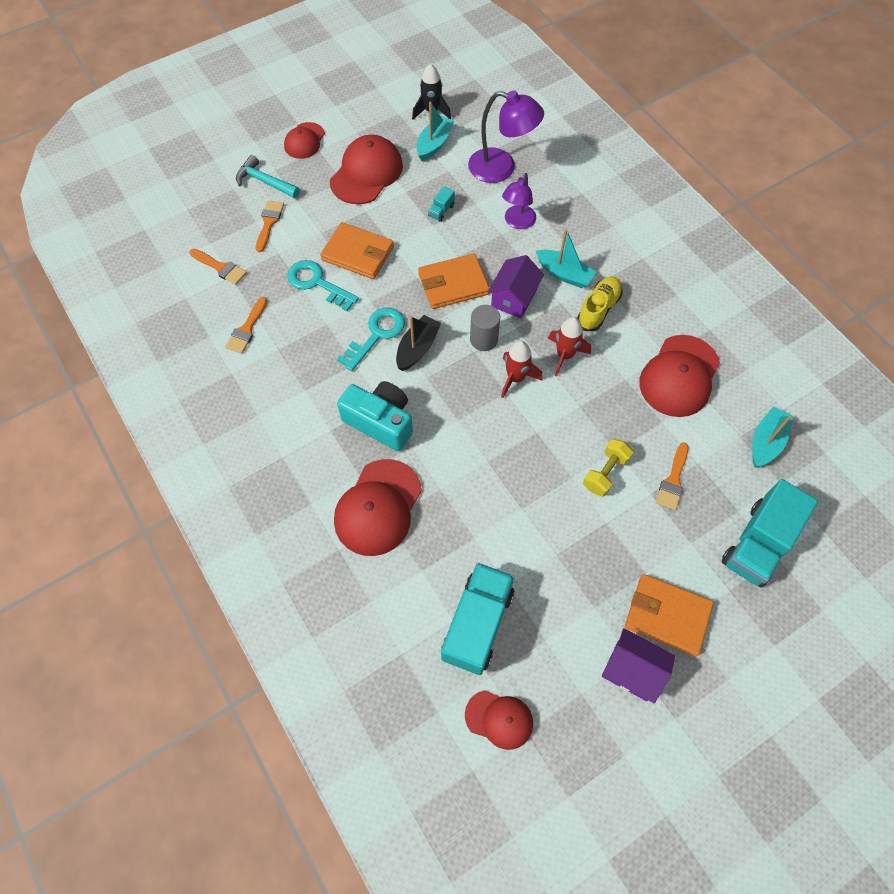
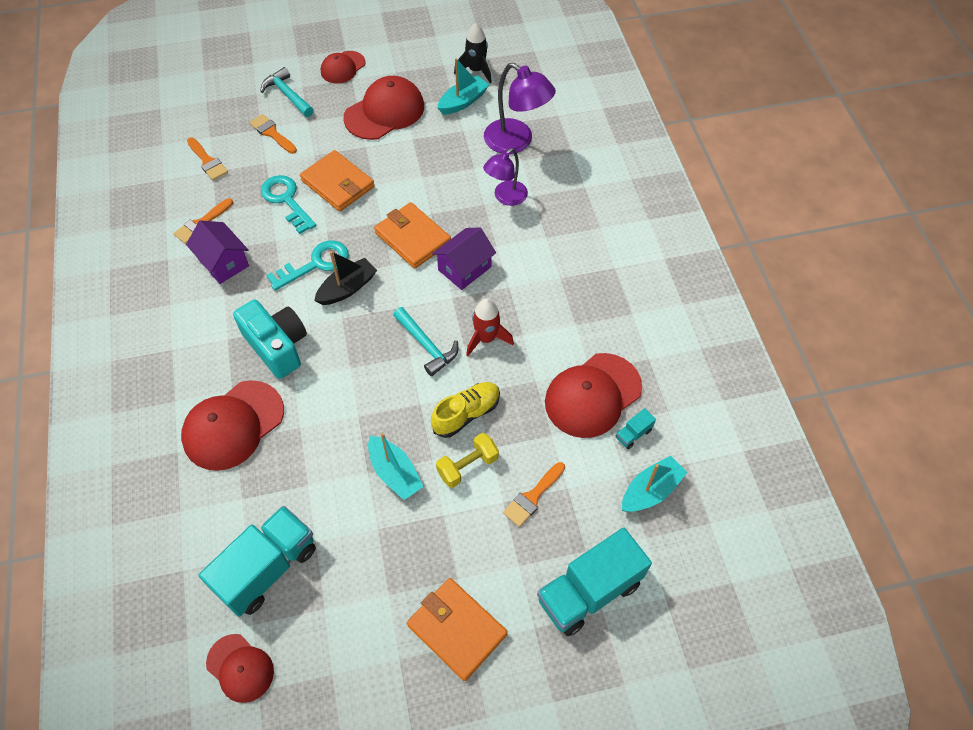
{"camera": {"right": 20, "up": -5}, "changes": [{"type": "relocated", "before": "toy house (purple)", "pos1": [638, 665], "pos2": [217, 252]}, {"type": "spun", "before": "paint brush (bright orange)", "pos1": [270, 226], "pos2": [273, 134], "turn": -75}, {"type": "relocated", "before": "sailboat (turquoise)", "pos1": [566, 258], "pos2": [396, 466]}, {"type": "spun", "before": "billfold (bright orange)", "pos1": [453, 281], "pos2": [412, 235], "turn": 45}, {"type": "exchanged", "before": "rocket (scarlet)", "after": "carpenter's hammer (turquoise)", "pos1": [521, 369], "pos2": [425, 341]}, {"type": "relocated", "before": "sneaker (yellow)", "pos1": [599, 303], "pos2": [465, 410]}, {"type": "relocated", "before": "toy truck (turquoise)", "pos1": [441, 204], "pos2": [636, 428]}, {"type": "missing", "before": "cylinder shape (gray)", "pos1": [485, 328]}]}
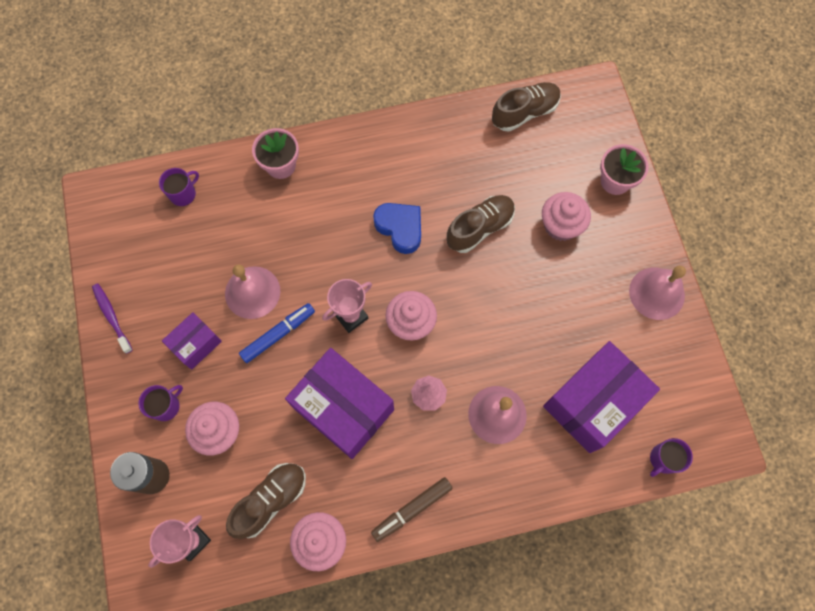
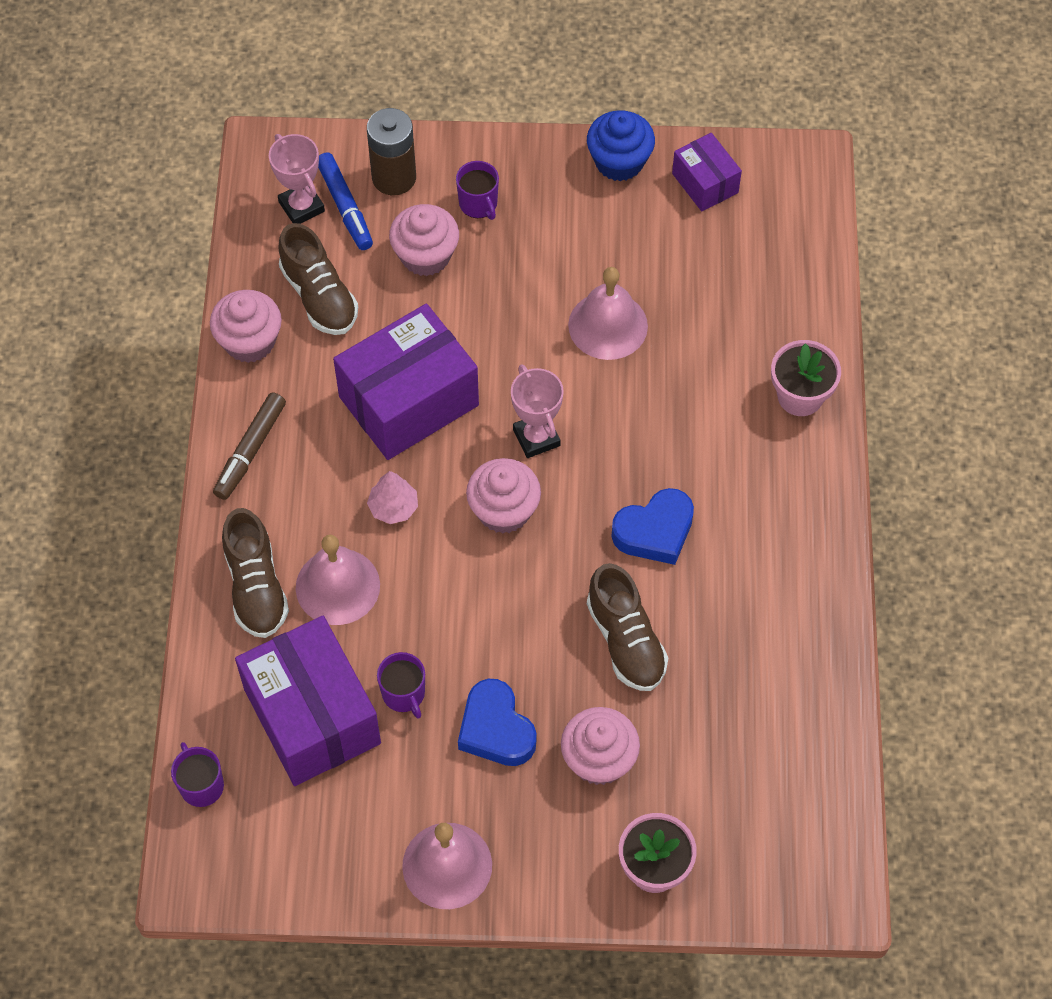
{"camera": {"right": 105, "up": -10}, "changes": [{"type": "spun", "before": "marker (dark brown)", "pos1": [412, 509], "pos2": [249, 446], "turn": -135}, {"type": "relocated", "before": "sneaker (dark brown)", "pos1": [526, 107], "pos2": [255, 573]}, {"type": "relocated", "before": "marker (royal blue)", "pos1": [277, 333], "pos2": [345, 201]}, {"type": "relocated", "before": "tea mug (purple)", "pos1": [179, 187], "pos2": [401, 685]}, {"type": "appeared", "after": "love heart (royal blue)", "pos2": [497, 722]}, {"type": "exchanged", "before": "dental brush (purple)", "after": "cupcake (royal blue)", "pos1": [112, 319], "pos2": [621, 145]}, {"type": "relocated", "before": "box (purple)", "pos1": [192, 341], "pos2": [707, 172]}]}
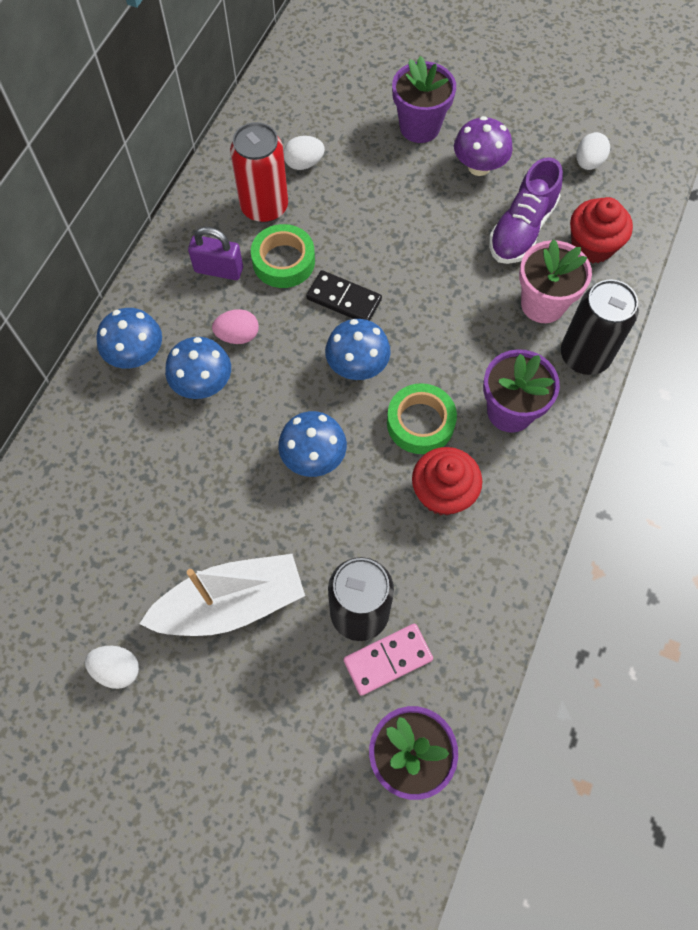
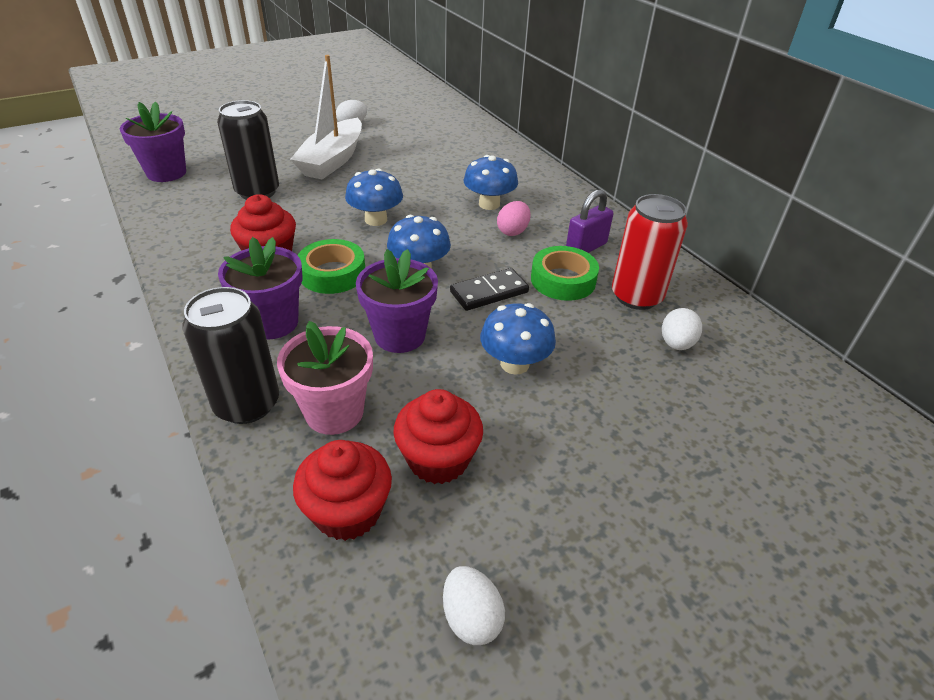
{"camera": {"right": 125, "up": -25}, "changes": [{"type": "relocated", "before": "flower pot (purple)", "pos1": [424, 99], "pos2": [397, 301]}, {"type": "exchanged", "before": "sneaker (purple)", "after": "cupcake (scarlet)", "pos1": [526, 210], "pos2": [438, 436]}, {"type": "relocated", "before": "toadstool (royal blue)", "pos1": [129, 338], "pos2": [518, 339]}, {"type": "missing", "before": "domino piece (rose-pink)", "pos1": [388, 660]}, {"type": "missing", "before": "toadstool (purple)", "pos1": [483, 146]}]}
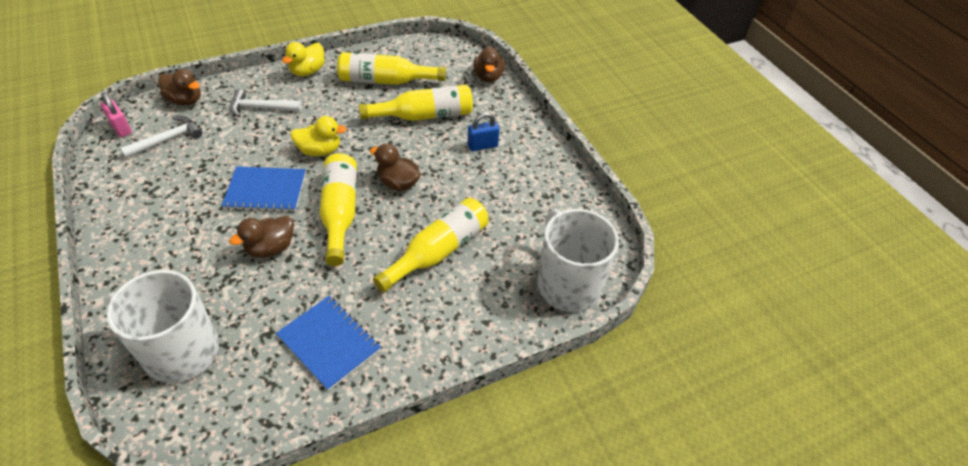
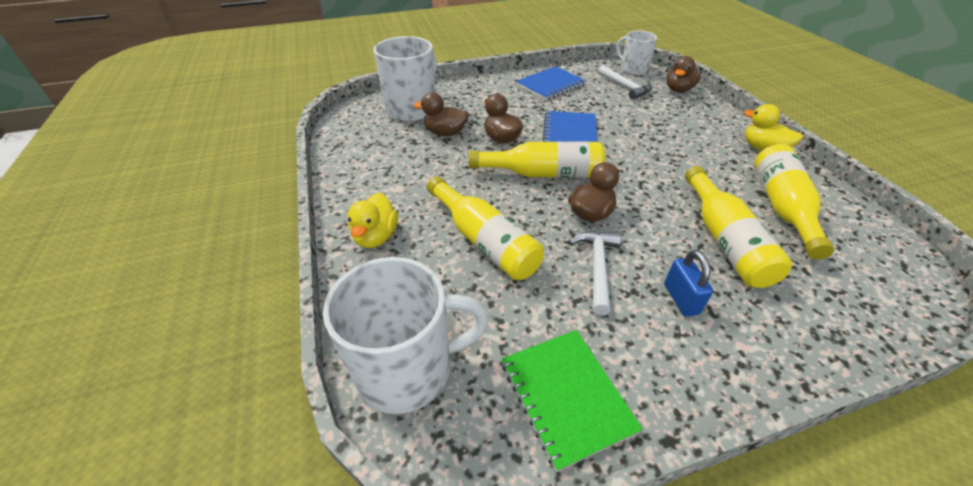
{"camera": {"right": 100, "up": -5}, "changes": [{"type": "relocated", "before": "rubber duck (yellow)", "pos1": [318, 136], "pos2": [372, 220]}, {"type": "relocated", "before": "rubber duck (dark brown)", "pos1": [489, 64], "pos2": [441, 114]}, {"type": "appeared", "after": "notebook (green)", "pos2": [572, 401]}, {"type": "relocated", "before": "notebook (royal blue)", "pos1": [328, 343], "pos2": [551, 83]}, {"type": "relocated", "before": "carpenter's hammer (white)", "pos1": [266, 103], "pos2": [595, 273]}, {"type": "exchanged", "before": "padlock (rose-pink)", "after": "tea mug (white)", "pos1": [116, 115], "pos2": [636, 53]}]}
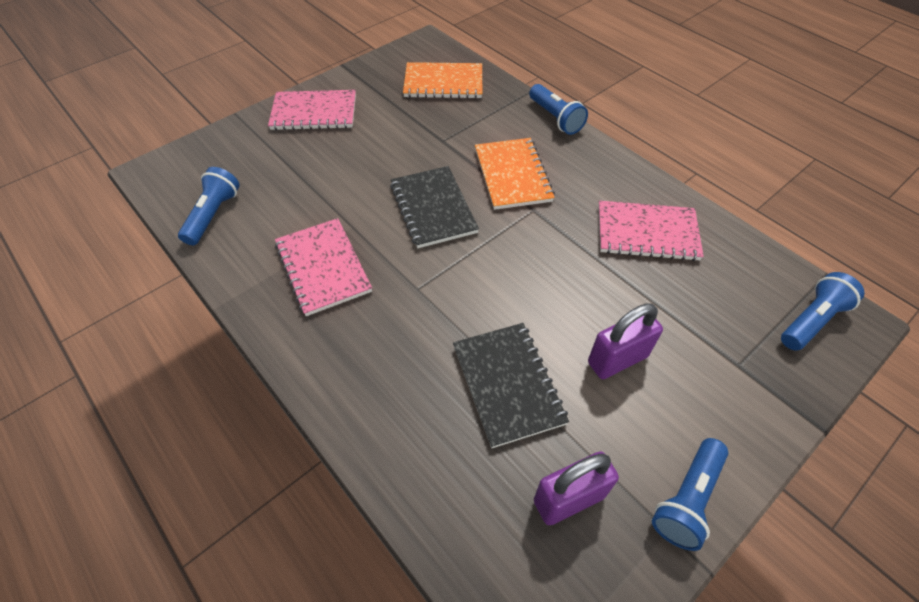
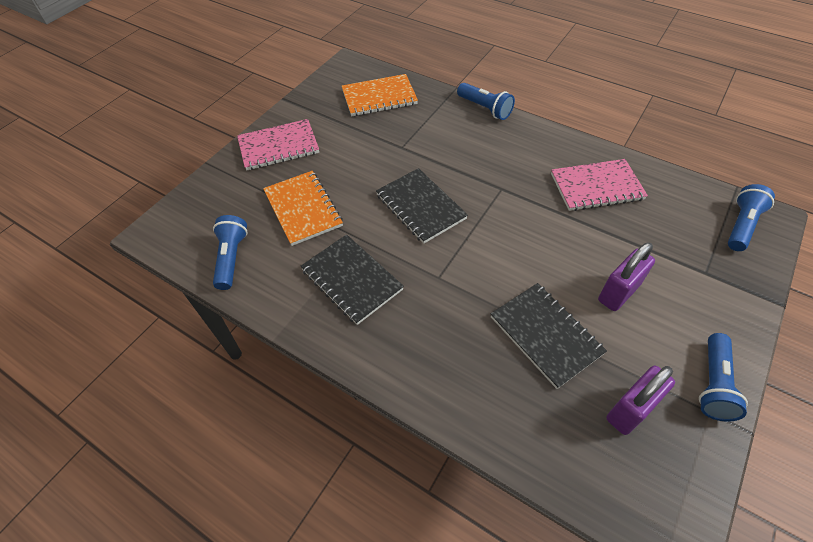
{"camera": {"right": -15, "up": 0}, "changes": [{"type": "relocated", "before": "notebook (bright orange)", "pos1": [515, 174], "pos2": [303, 208]}, {"type": "colour", "before": "notebook (rose-pink)", "after": "notebook (jet-black)", "pos1": [323, 267], "pos2": [352, 279]}]}
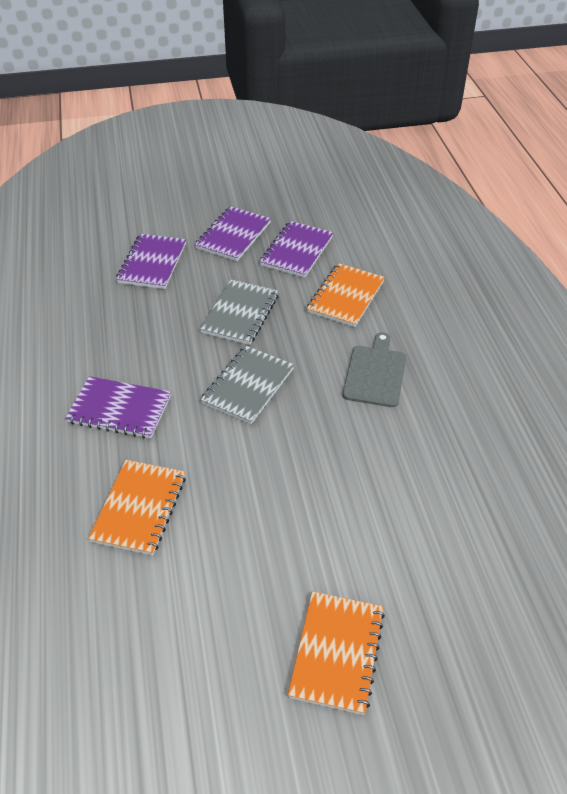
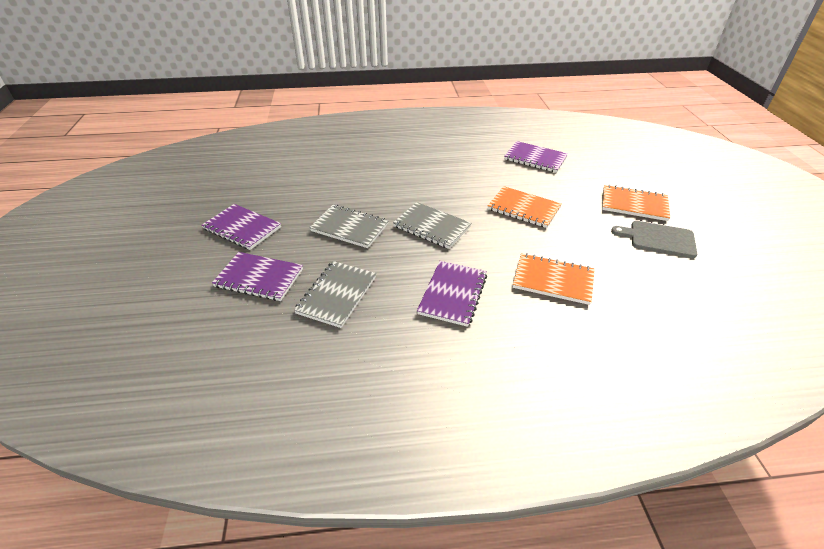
{"camera": {"right": -85, "up": -5}, "changes": [{"type": "appeared", "after": "notebook (gray)", "pos2": [335, 294]}, {"type": "relocated", "before": "notebook (bright orange)", "pos1": [346, 295], "pos2": [524, 207]}, {"type": "relocated", "before": "notebook (purple)", "pos1": [297, 249], "pos2": [536, 157]}, {"type": "relocated", "before": "bread board (gray)", "pos1": [374, 369], "pos2": [654, 239]}]}
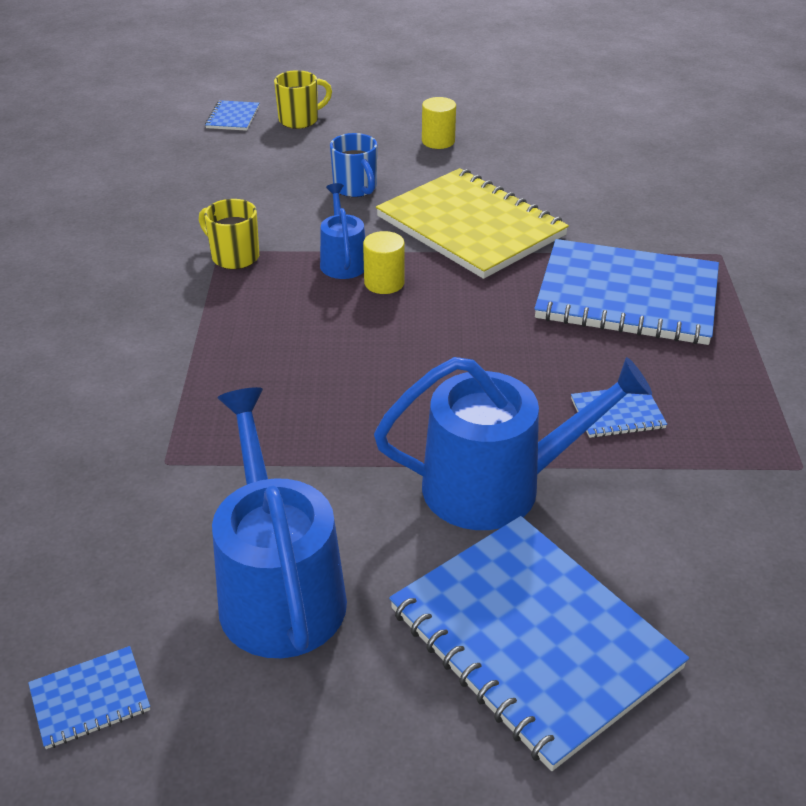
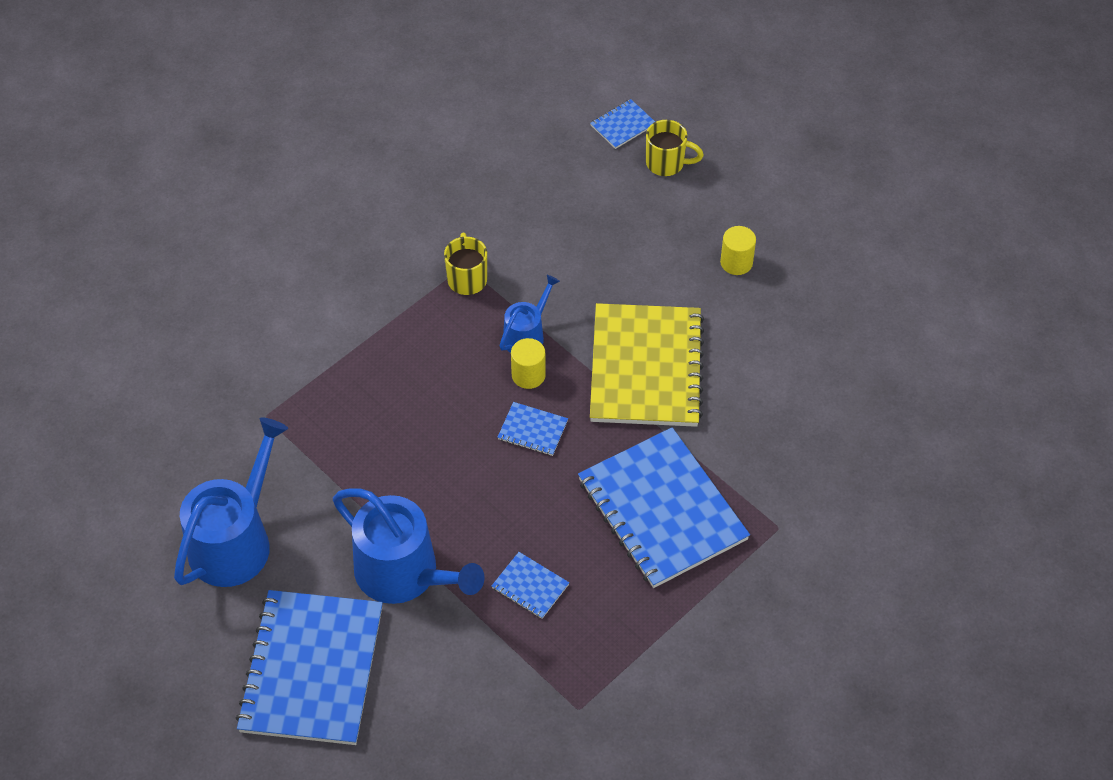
{"camera": {"right": 45, "up": 15}, "changes": [{"type": "relocated", "before": "notebook (royal blue)", "pos1": [89, 697], "pos2": [532, 429]}, {"type": "missing", "before": "tea mug (royal blue)", "pos1": [353, 165]}]}
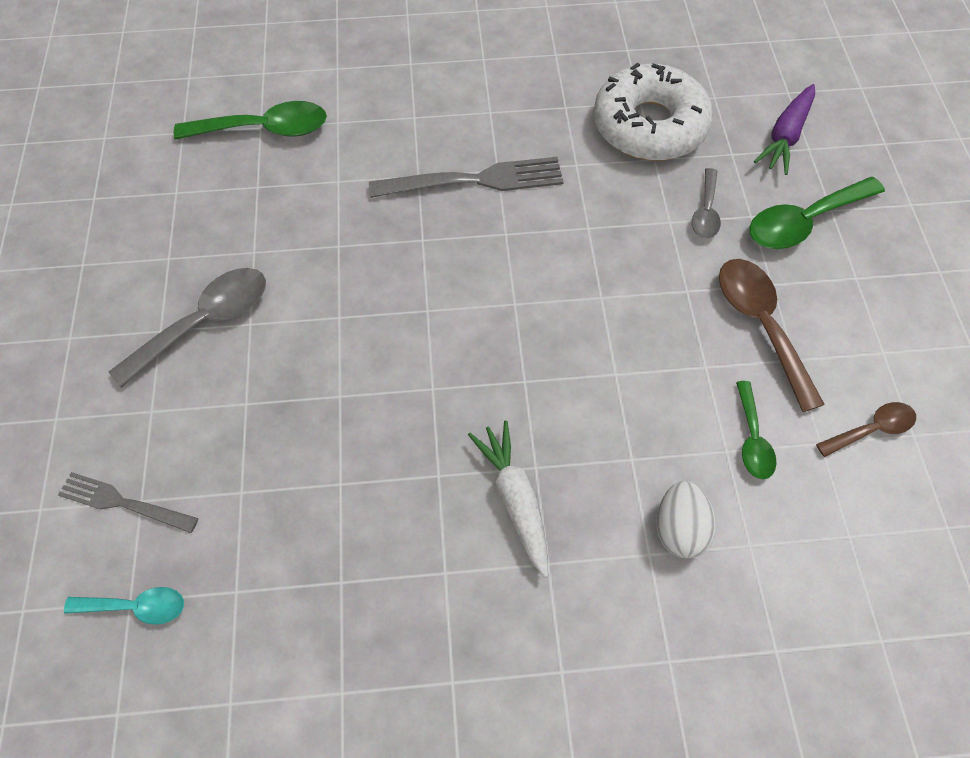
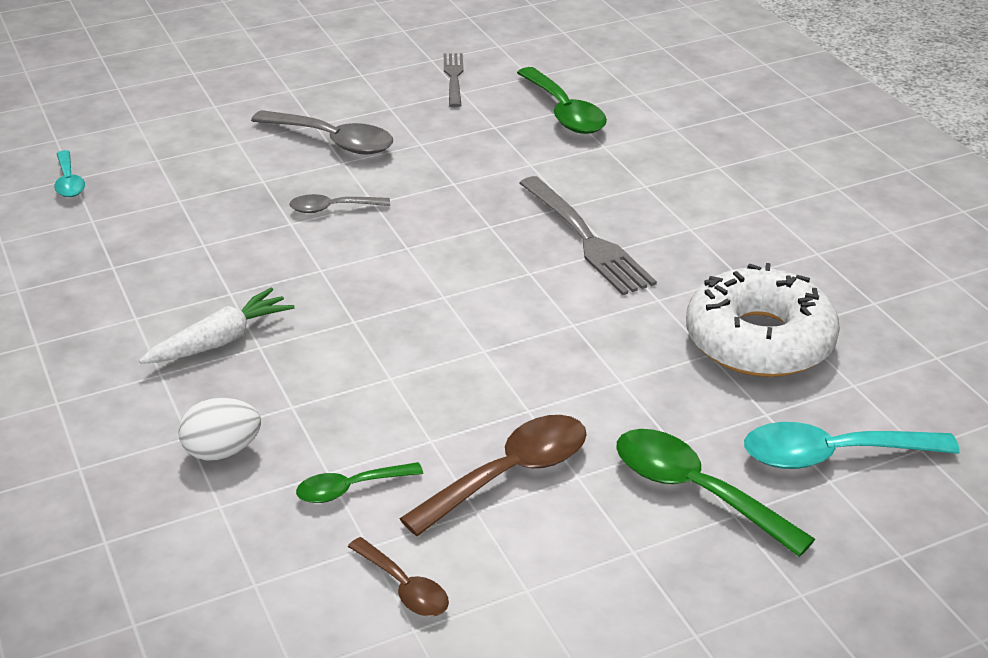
{"camera": {"right": 70, "up": -25}, "changes": [{"type": "relocated", "before": "spoon (gray)", "pos1": [706, 203], "pos2": [339, 203]}, {"type": "relocated", "before": "table fork (gray)", "pos1": [128, 502], "pos2": [454, 80]}, {"type": "exchanged", "before": "carrot (purple)", "after": "spoon (turquoise)", "pos1": [784, 129], "pos2": [852, 445]}]}
